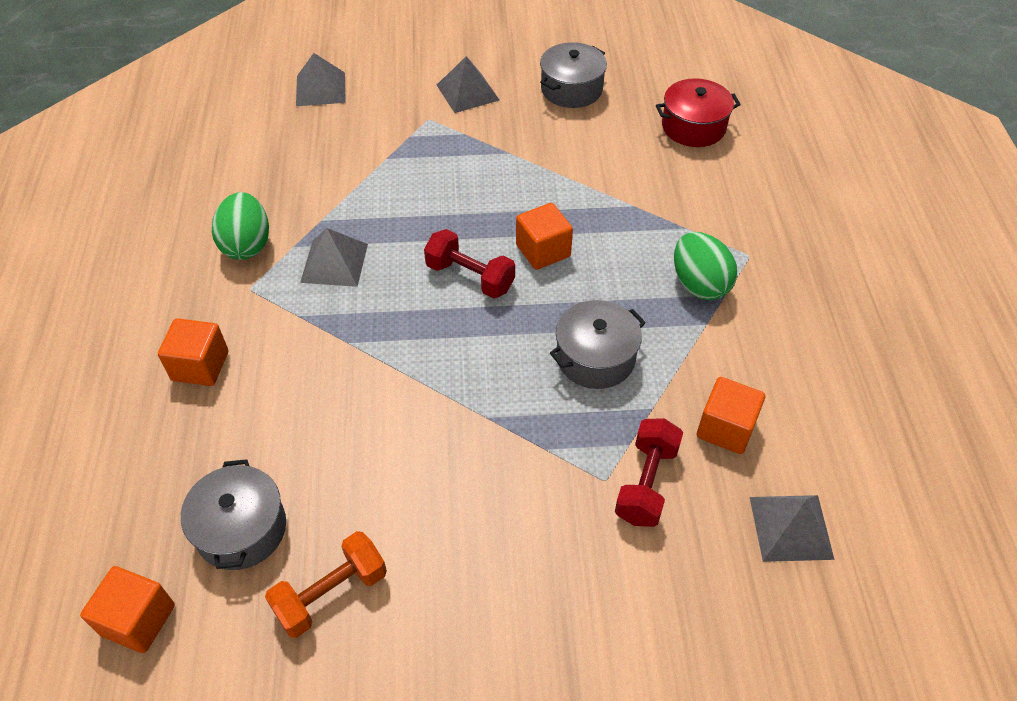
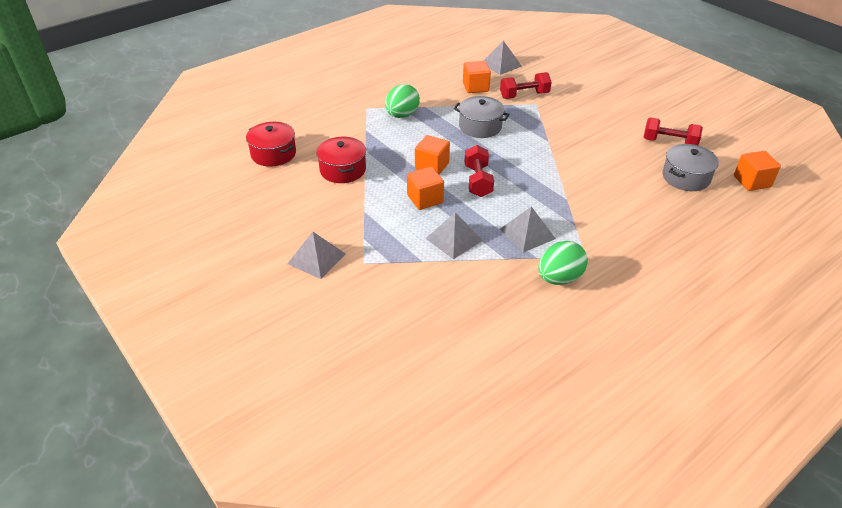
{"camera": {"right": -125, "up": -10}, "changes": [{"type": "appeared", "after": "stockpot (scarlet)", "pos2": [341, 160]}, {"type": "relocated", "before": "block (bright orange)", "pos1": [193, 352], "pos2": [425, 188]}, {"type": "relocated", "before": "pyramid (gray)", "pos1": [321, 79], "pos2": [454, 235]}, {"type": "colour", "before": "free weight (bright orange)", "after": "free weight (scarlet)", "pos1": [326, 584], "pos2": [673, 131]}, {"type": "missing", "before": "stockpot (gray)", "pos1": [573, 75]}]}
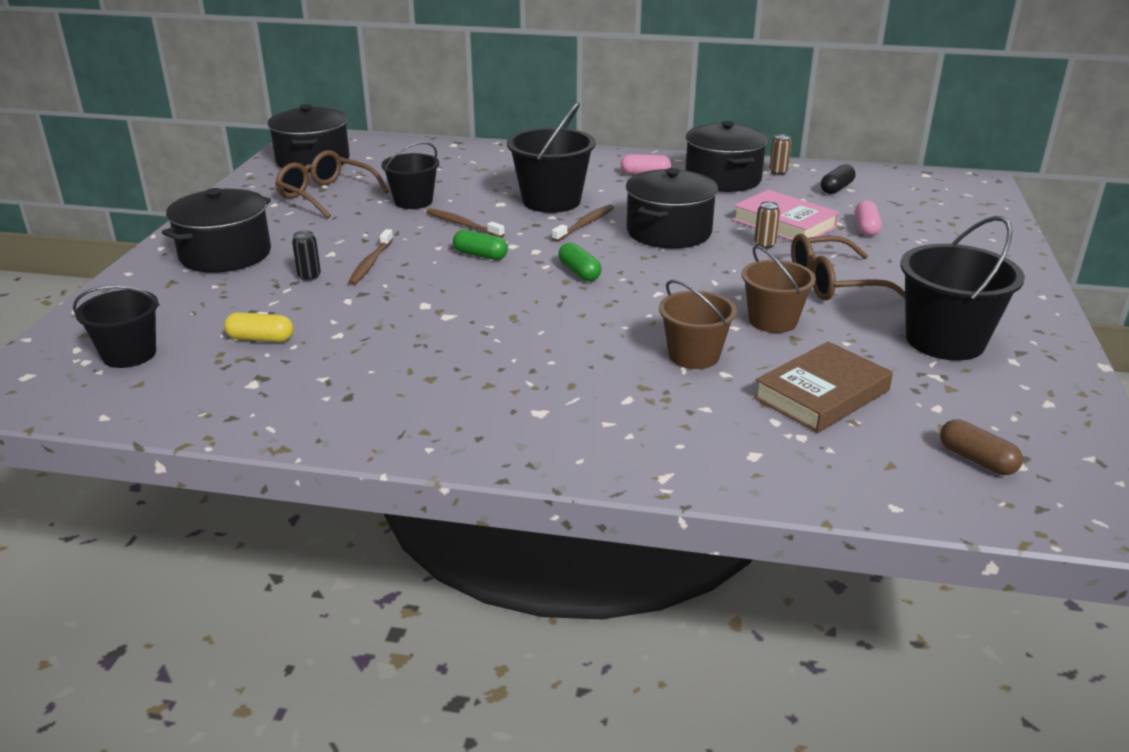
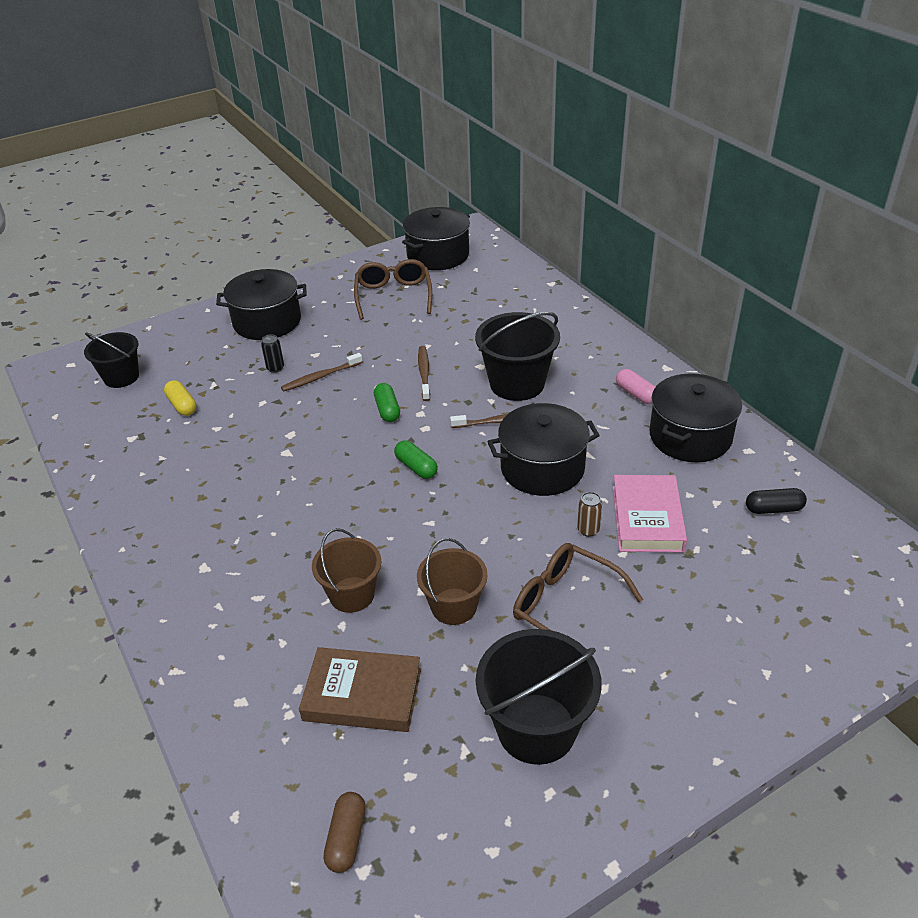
{"camera": {"right": 50, "up": 10}, "changes": [{"type": "spun", "before": "capsule (green)", "pos1": [580, 262], "pos2": [416, 459], "turn": -60}, {"type": "missing", "before": "pail (jet-black)", "pos1": [410, 175]}, {"type": "missing", "before": "can (dark brown)", "pos1": [780, 154]}, {"type": "missing", "before": "capsule (rose-pink)", "pos1": [868, 218]}]}
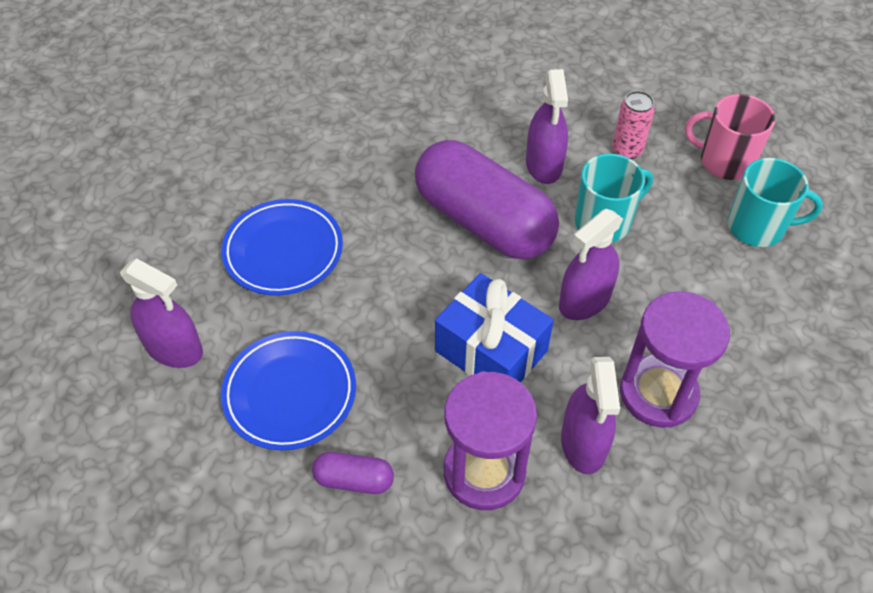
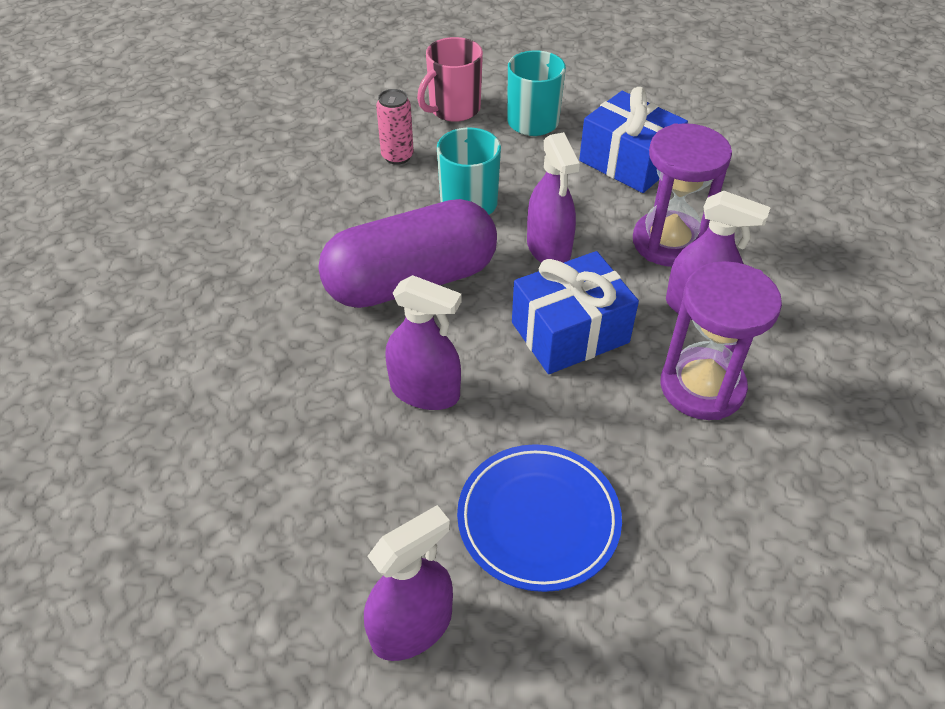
{"camera": {"right": -65, "up": -5}, "changes": [{"type": "relocated", "before": "spray bottle (purple)", "pos1": [547, 126], "pos2": [423, 342]}, {"type": "appeared", "after": "present (royal blue)", "pos2": [633, 140]}, {"type": "missing", "before": "dinner plate (royal blue)", "pos1": [282, 247]}, {"type": "missing", "before": "capsule (purple)", "pos1": [353, 473]}]}
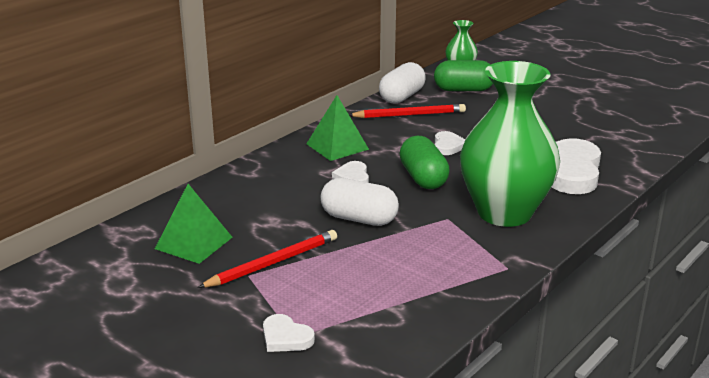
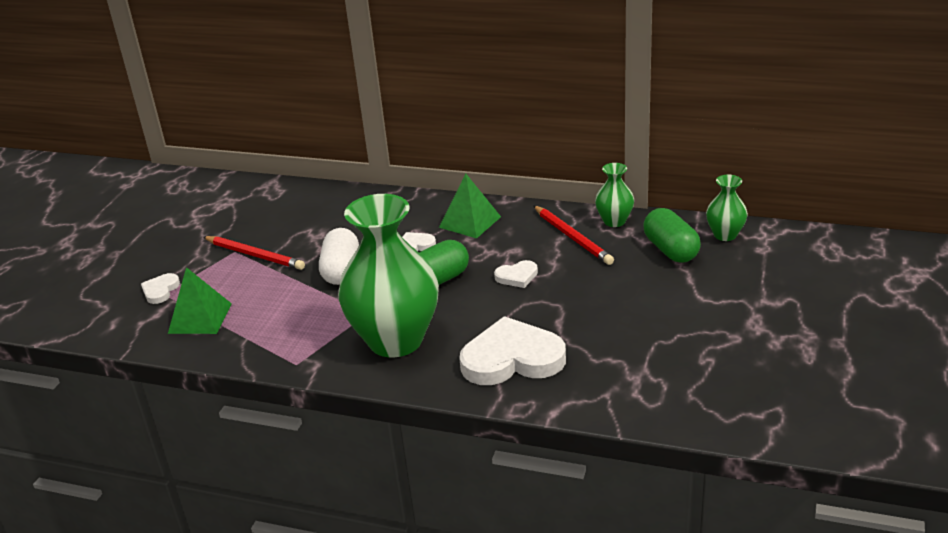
{"camera": {"right": 70, "up": 5}, "changes": [{"type": "relocated", "before": "pyramid (green)", "pos1": [194, 224], "pos2": [200, 300]}, {"type": "exchanged", "before": "capsule (white)", "after": "tall vase (green)", "pos1": [402, 83], "pos2": [614, 195]}]}
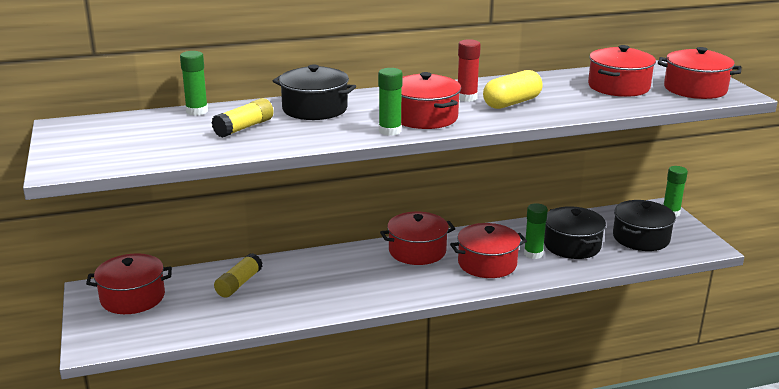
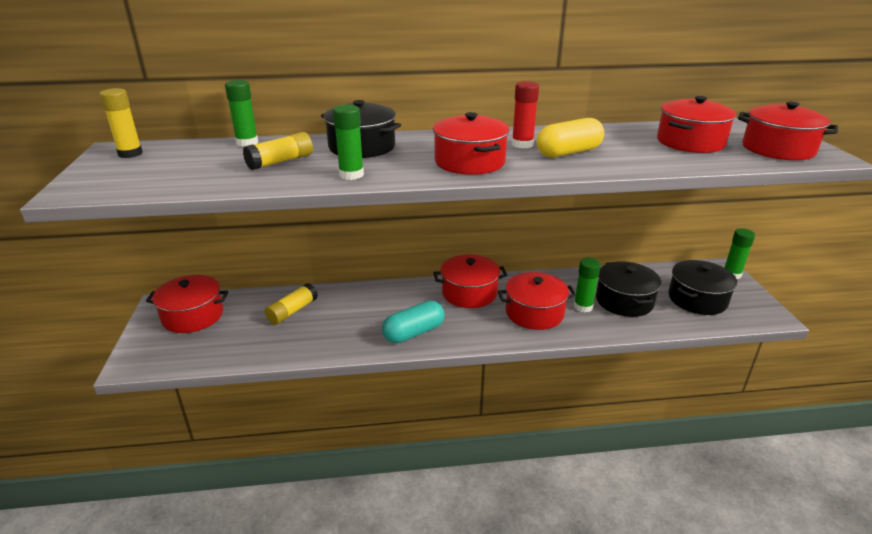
{"camera": {"right": 10, "up": 5}, "changes": [{"type": "appeared", "after": "glue (yellow)", "pos2": [121, 123]}, {"type": "relocated", "before": "glue (green)", "pos1": [390, 102], "pos2": [348, 142]}, {"type": "appeared", "after": "capsule (turquoise)", "pos2": [413, 322]}]}
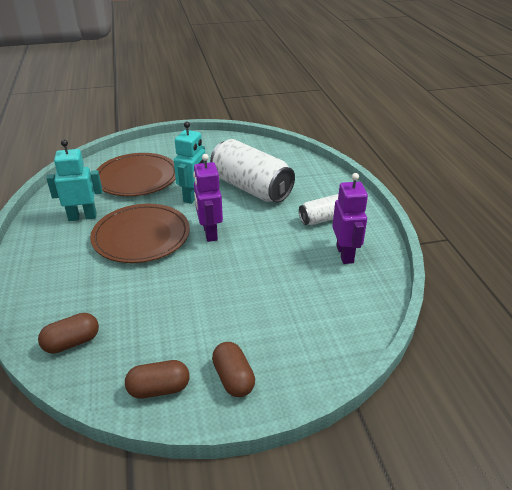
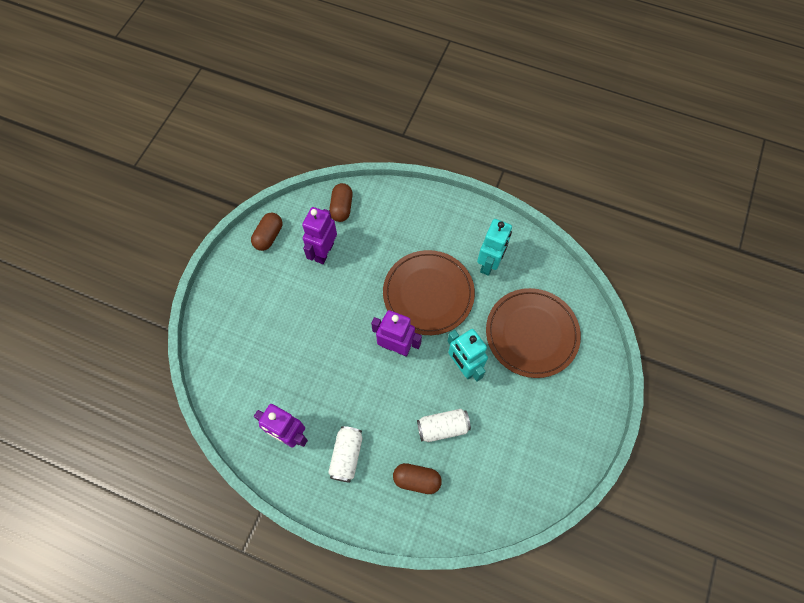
{"camera": {"right": 125, "up": 30}, "changes": [{"type": "appeared", "after": "robot (purple)", "pos2": [319, 235]}, {"type": "relocated", "before": "capsule (dark brown)", "pos1": [233, 369], "pos2": [417, 478]}, {"type": "size", "before": "can (white)", "pos1": [252, 171], "pos2": [444, 425], "scale": 0.52}]}
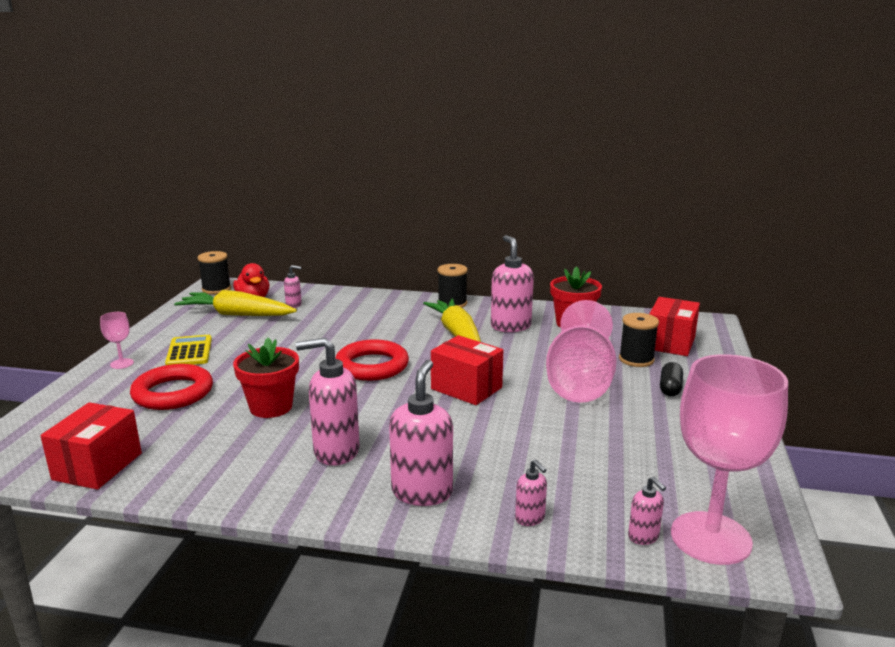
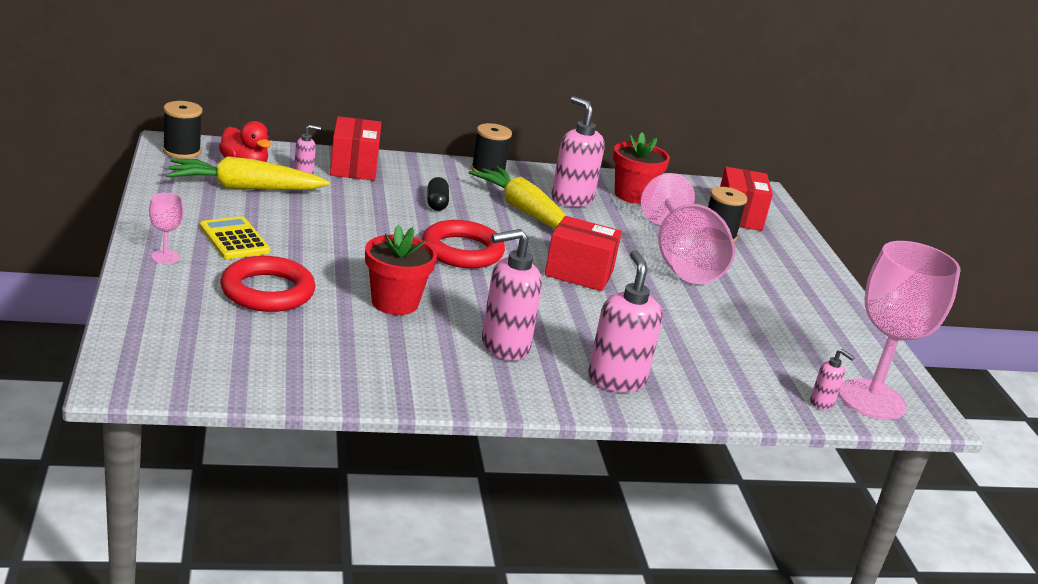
{"camera": {"right": -25, "up": 5}, "changes": [{"type": "relocated", "before": "box (scarlet)", "pos1": [91, 446], "pos2": [355, 148]}, {"type": "relocated", "before": "capsule (jet-black)", "pos1": [671, 379], "pos2": [438, 194]}, {"type": "missing", "before": "pump bottle (rose-pink)", "pos1": [531, 492]}]}
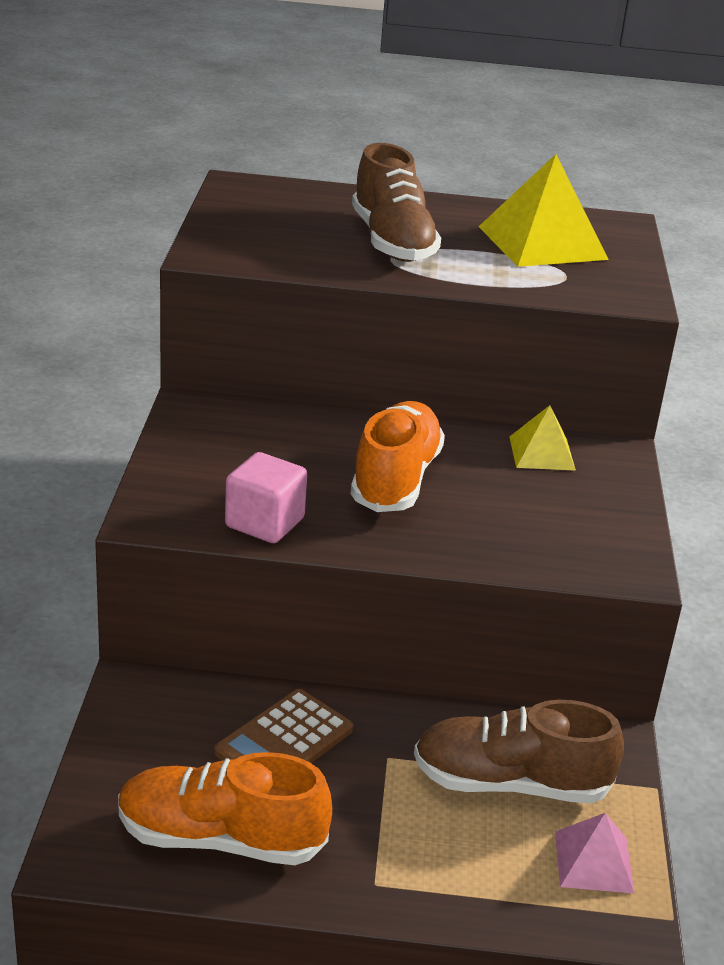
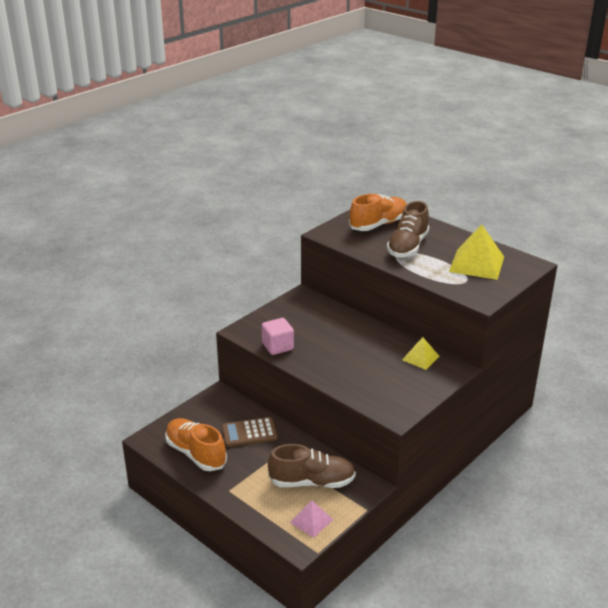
{"camera": {"right": 40, "up": 0}, "changes": [{"type": "spun", "before": "sneaker (dark brown)", "pos1": [519, 752], "pos2": [312, 466], "turn": 135}, {"type": "relocated", "before": "sneaker (bright orange)", "pos1": [397, 456], "pos2": [378, 212]}]}
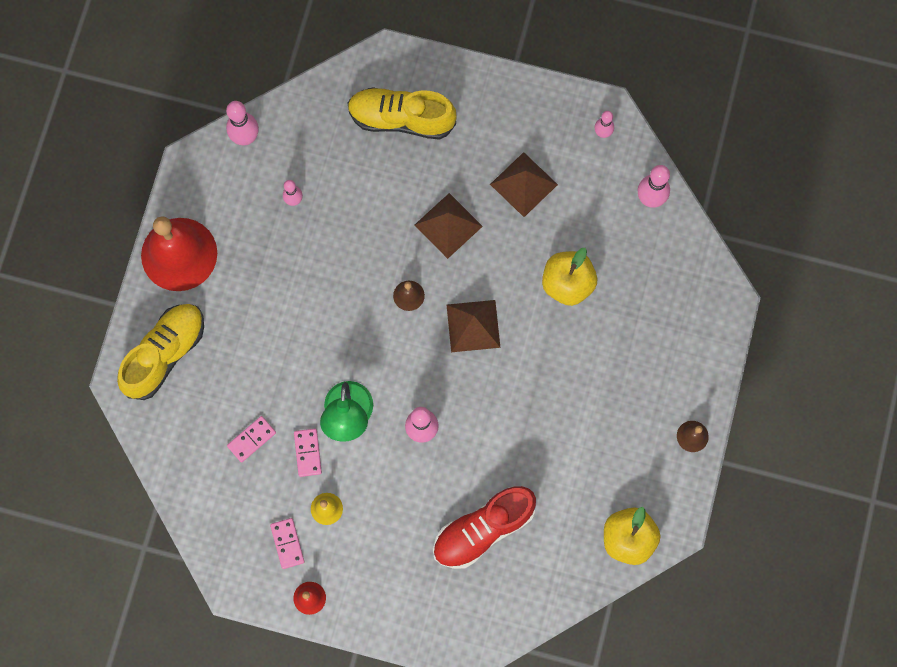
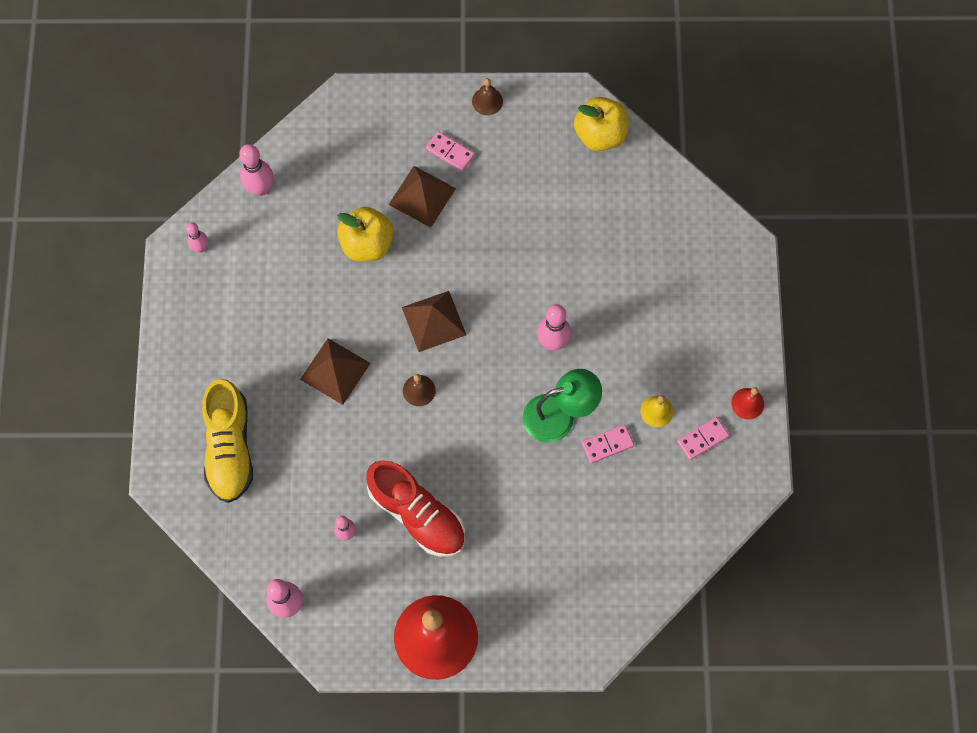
{"camera": {"right": -105, "up": -5}, "changes": [{"type": "relocated", "before": "sneaker (scarlet)", "pos1": [484, 527], "pos2": [415, 509]}, {"type": "relocated", "before": "pyramid (dark brown)", "pos1": [524, 184], "pos2": [422, 197]}, {"type": "relocated", "before": "domino piece (rose-pink)", "pos1": [251, 439], "pos2": [450, 151]}, {"type": "missing", "before": "sneaker (yellow)", "pos1": [160, 352]}]}
